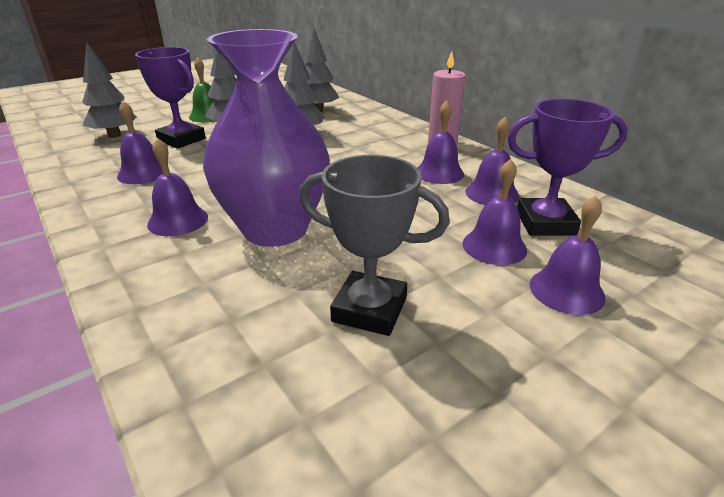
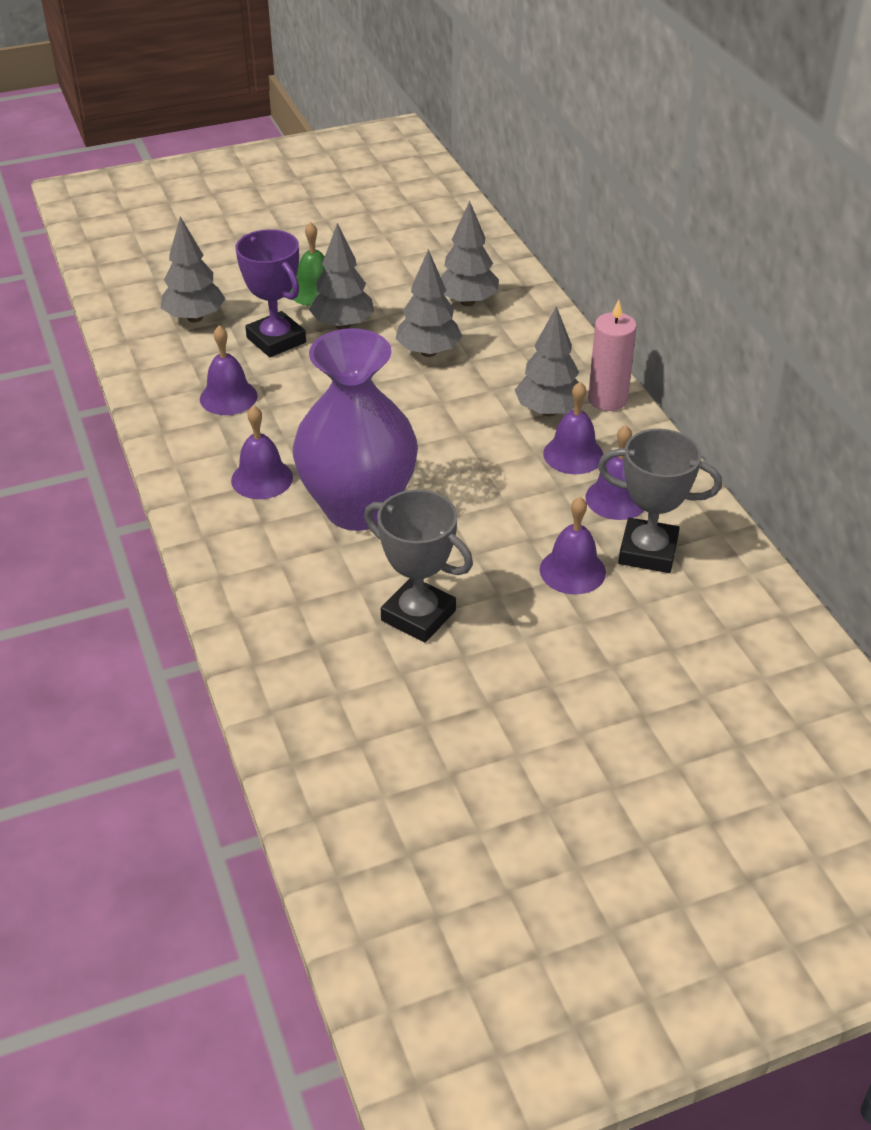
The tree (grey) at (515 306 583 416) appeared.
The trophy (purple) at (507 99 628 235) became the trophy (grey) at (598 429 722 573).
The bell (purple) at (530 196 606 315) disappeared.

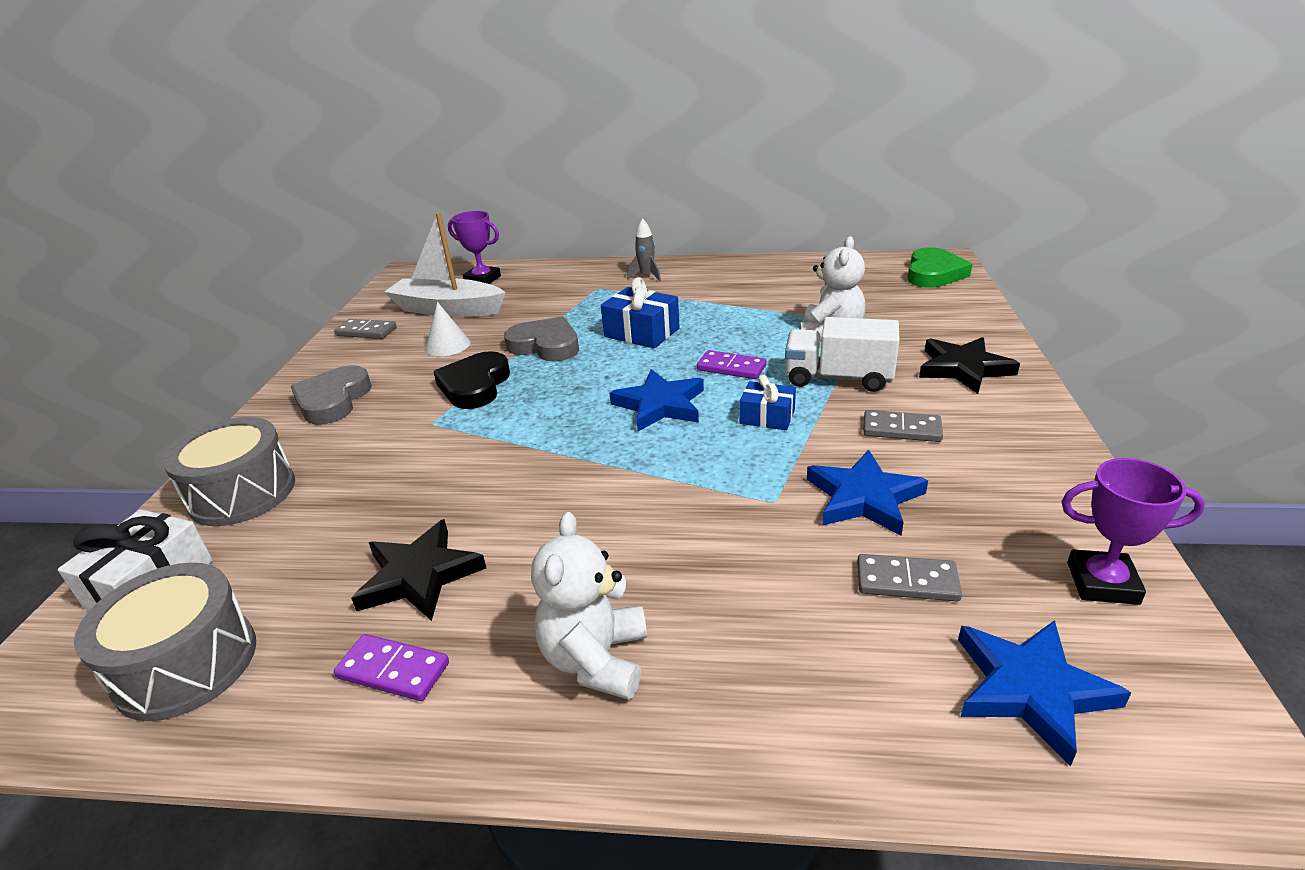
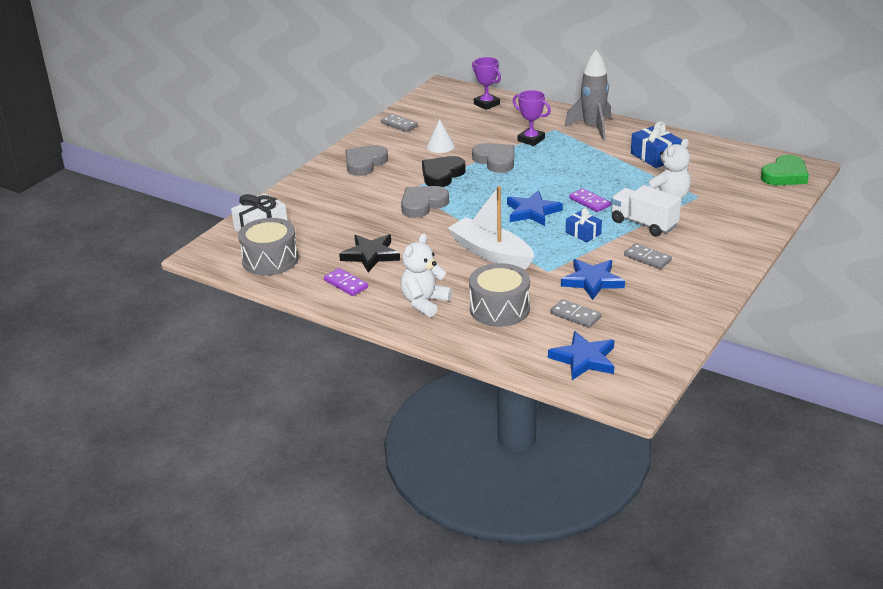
The heart (grey) at (401 186 449 218) appeared.
The boat (white) moved from (384 213 506 317) to (448 186 535 269).
The drum (grey) moved from (163 417 295 526) to (469 263 530 327).
The trophy (purple) moved from (1061 458 1205 605) to (513 90 551 146).
The rocket (grey) at (627 218 661 281) changed to 1.97 times the size.
The gift (blue) moved from (601 277 680 348) to (631 121 682 168).
The star (black) at (919 337 1020 394) disappeared.

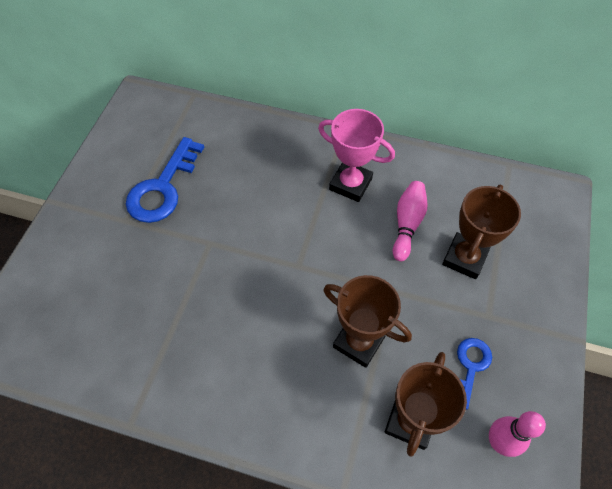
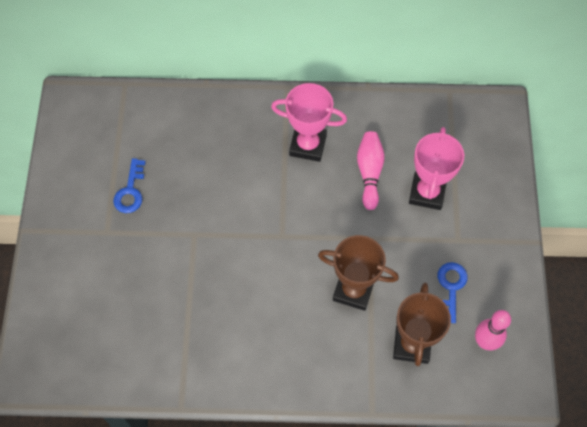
The key (blue) at (126 137 204 223) changed to 0.57 times the size.
The trophy (brown) at (442 185 521 279) became the trophy (pink) at (409 127 464 210).

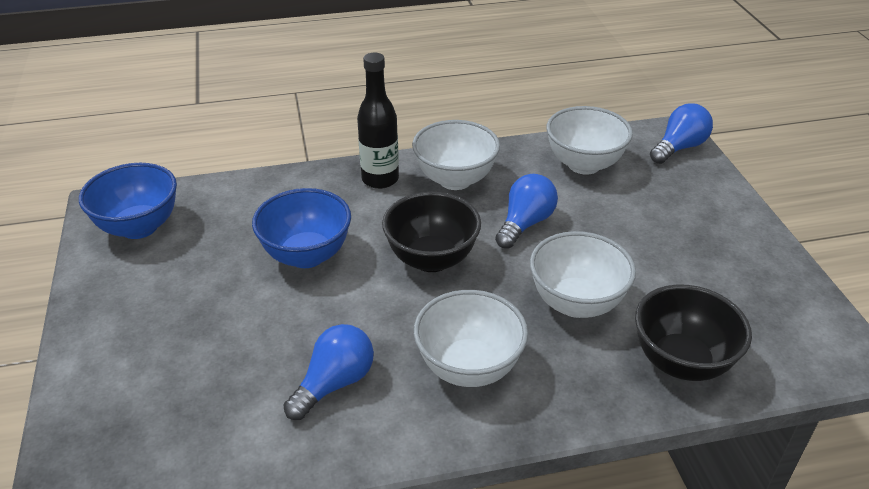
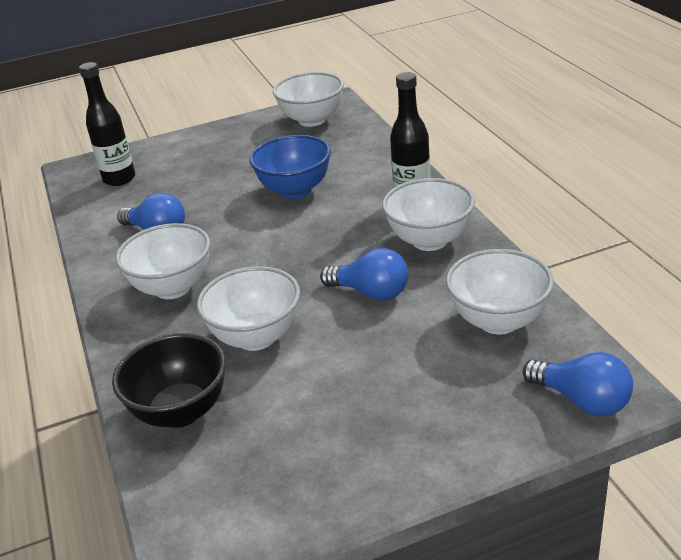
The bottle (black) at (79 62 135 186) appeared.
The bowl (blue) at (79 163 177 239) became the bowl (white) at (273 72 344 127).
The bowl (black) at (382 192 481 272) disappeared.

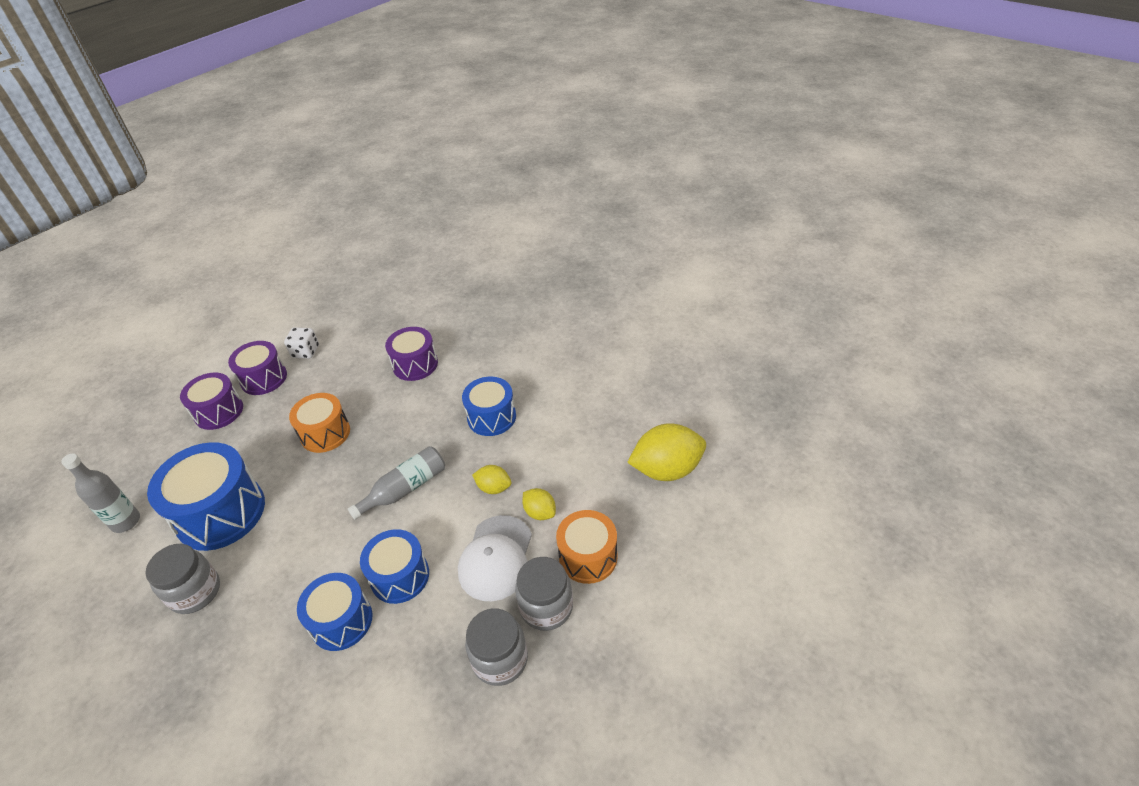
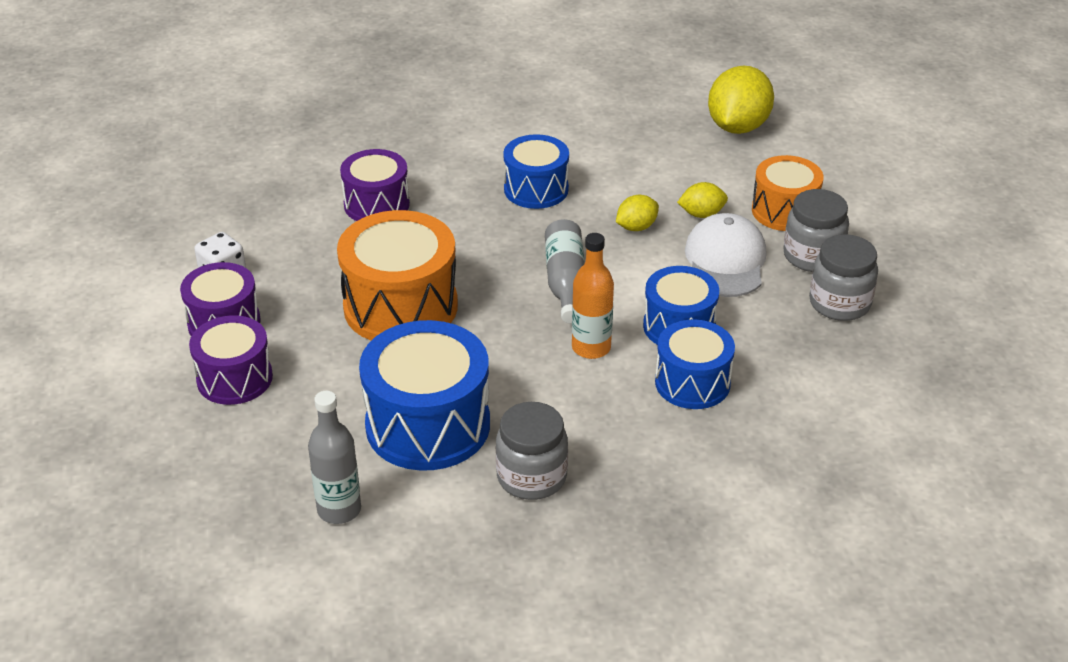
The drum (orange) at (289 393 350 453) changed to 1.60 times the size.
The bottle (orange) at (572 233 614 359) appeared.
The cap (white) at (458 515 532 601) turned 135 degrees counterclockwise.

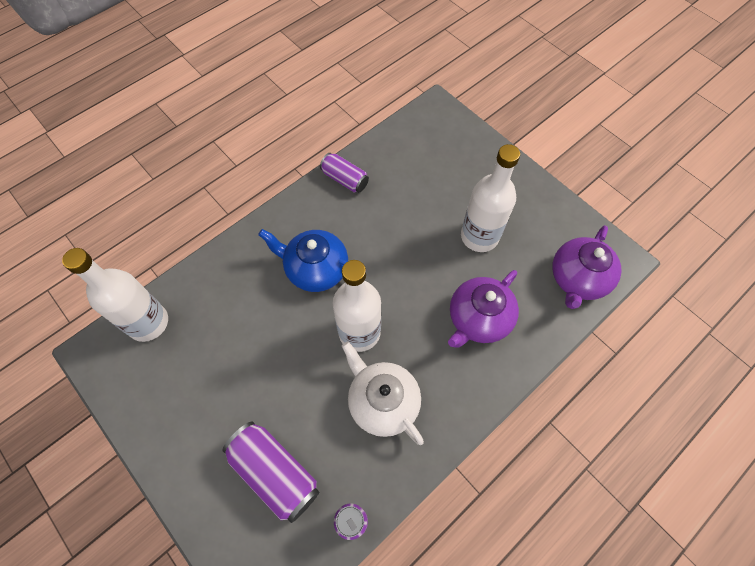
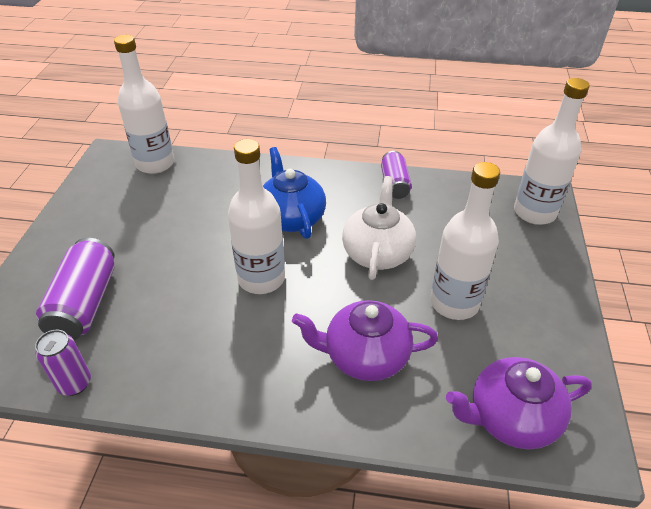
The teapot (white) moved from (342 341 424 445) to (342 176 416 280).
The bottle (white) at (514 78 590 225) appeared.

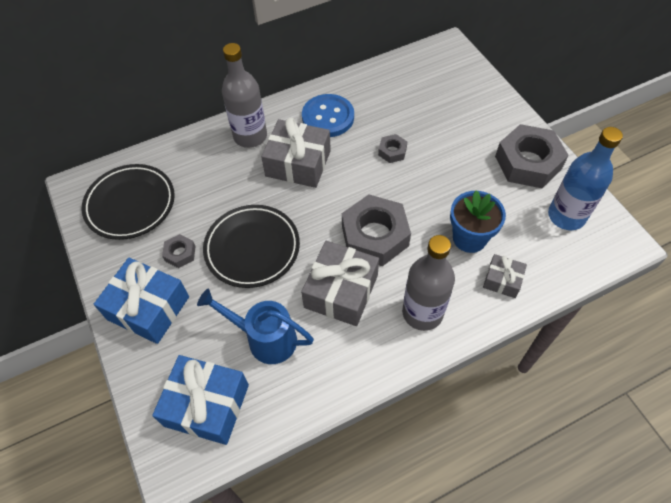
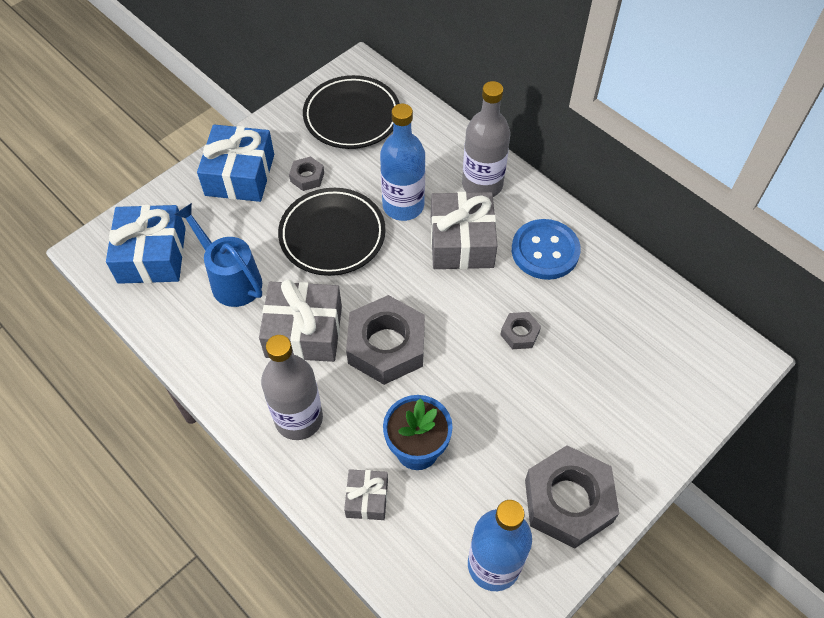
The watering can (blue) at (197 289 314 364) turned 45 degrees counterclockwise.
The bottle (blue) at (380 104 425 221) appeared.

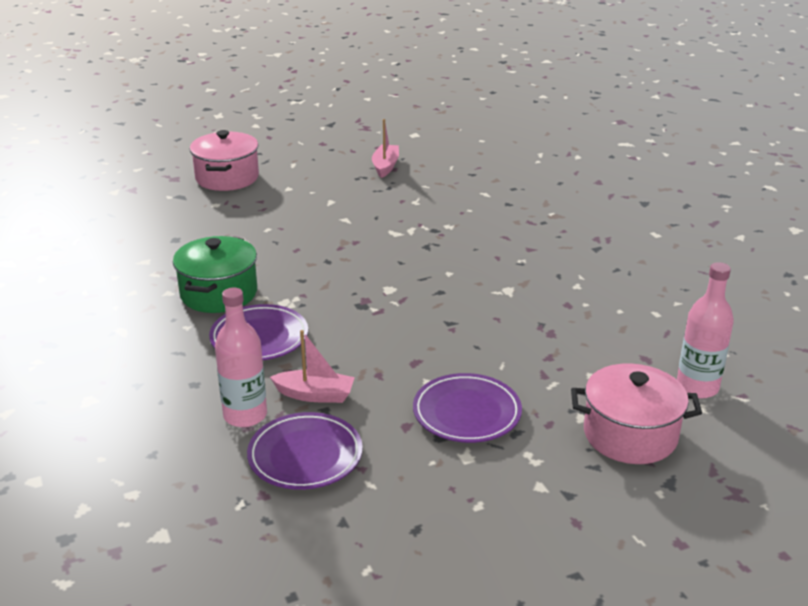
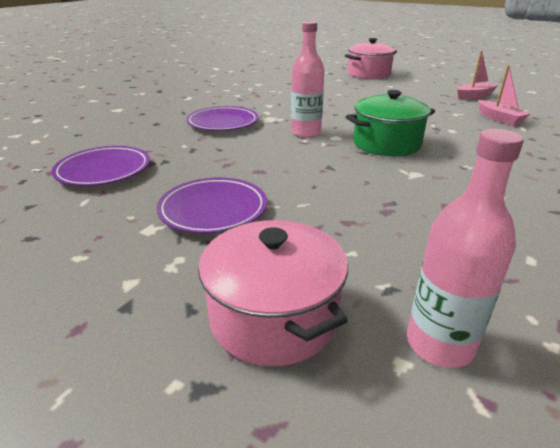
The bottle (pink) moved from (215 287 267 427) to (291 21 324 138).
The pot (green) moved from (173 236 257 313) to (346 90 435 156).
The boat (pink) moved from (270 330 355 403) to (478 65 530 126).

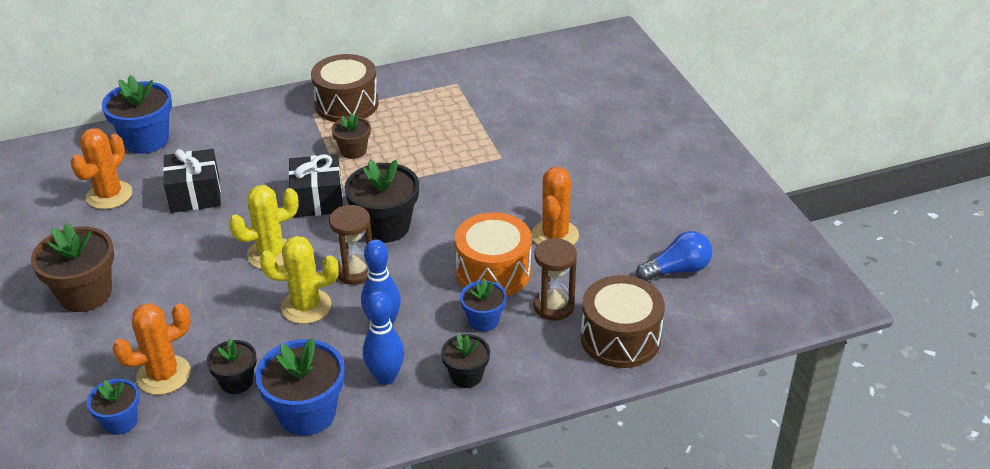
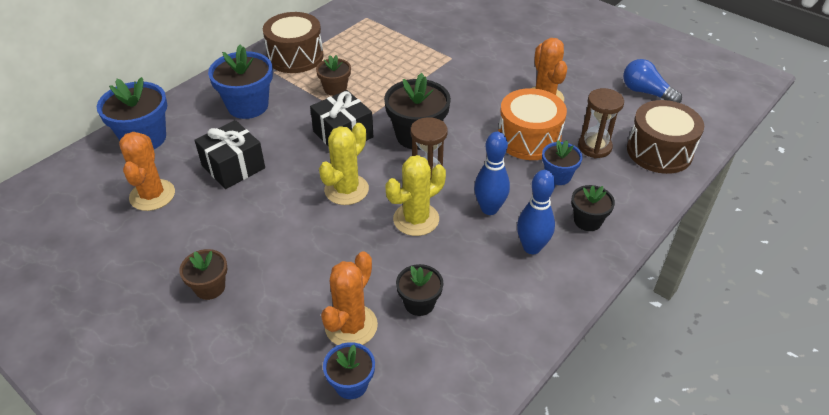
The flower pot (brown) at (31 222 114 312) changed to 0.58 times the size.
The flower pot (blue) moved from (255 338 345 436) to (208 45 273 119).
The light bulb (blue) at (636 231 712 281) turned 90 degrees counterclockwise.

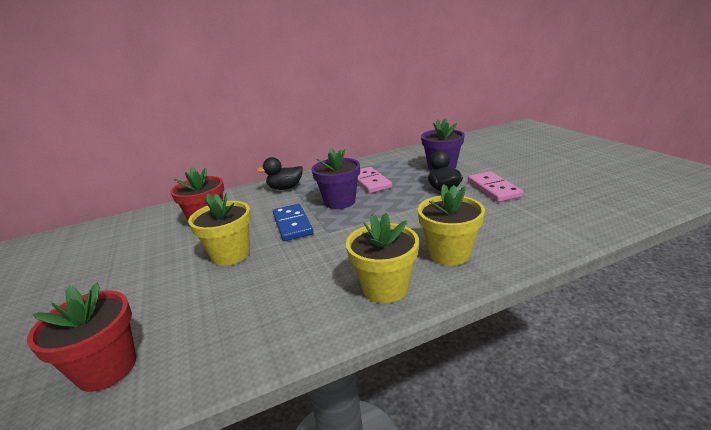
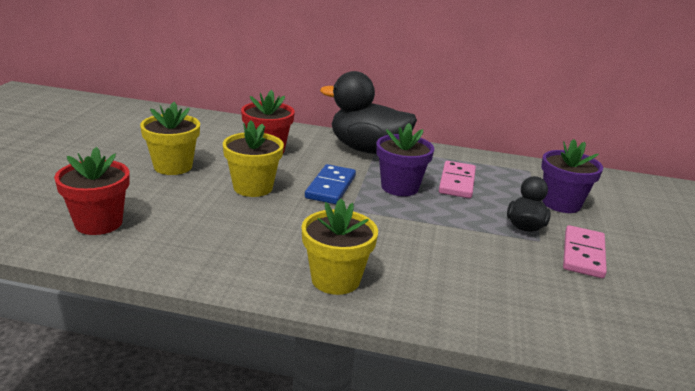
The flower pot (yellow) moved from (418 184 485 266) to (140 102 200 175).
The duck (black) at (256 157 303 190) changed to 1.90 times the size.

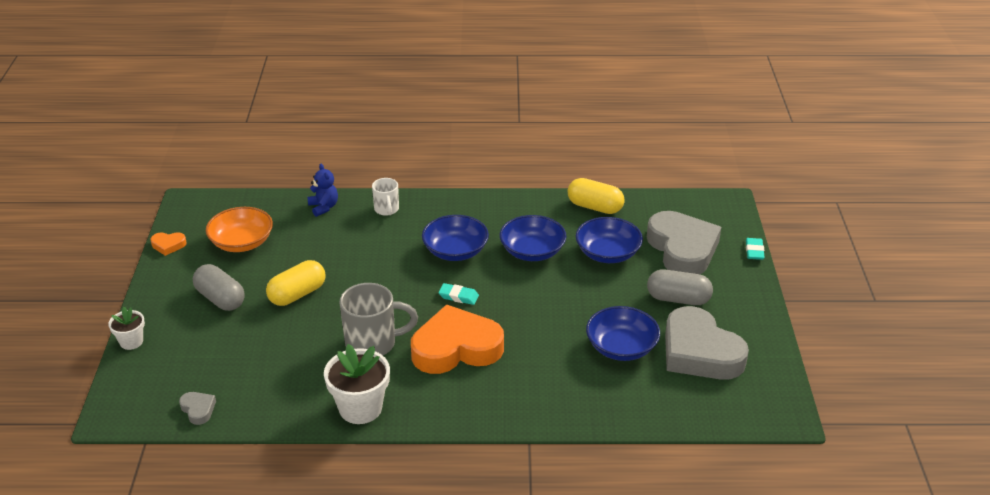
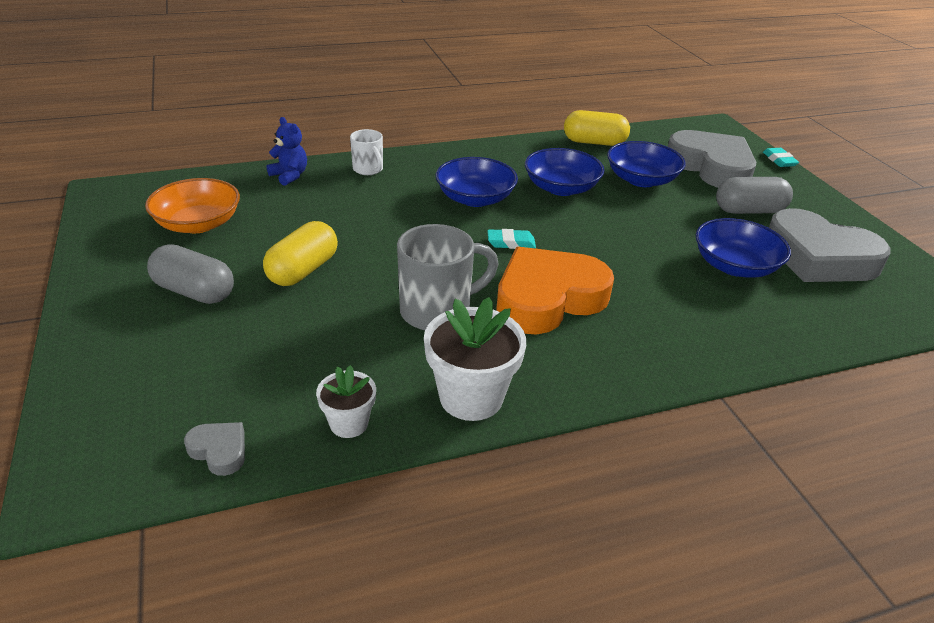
The flower pot (white) moved from (108 307 145 350) to (316 365 376 438).
The heart (orange) at (151 232 187 256) disappeared.

